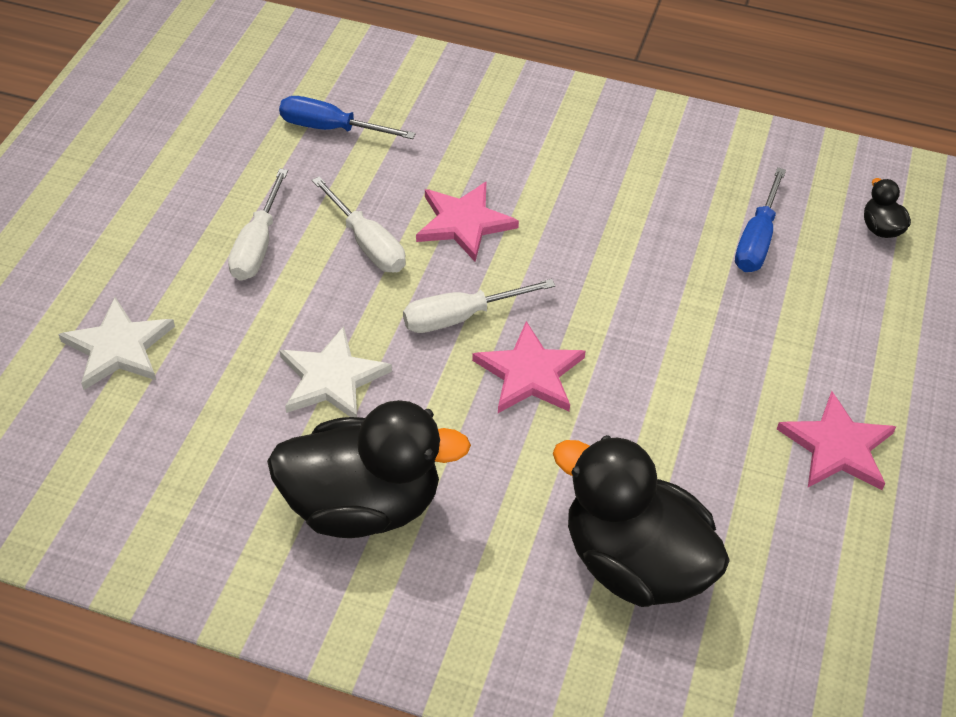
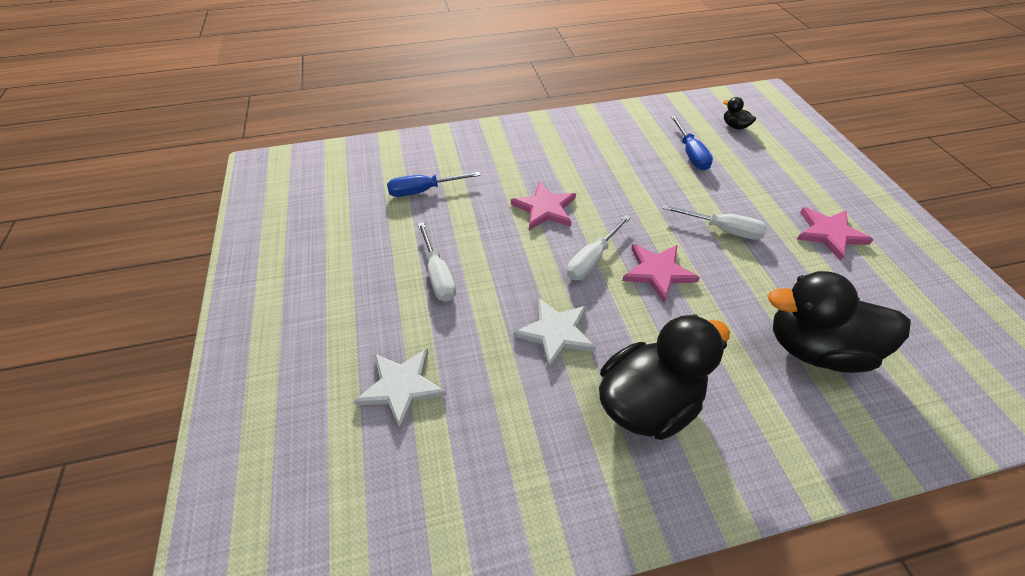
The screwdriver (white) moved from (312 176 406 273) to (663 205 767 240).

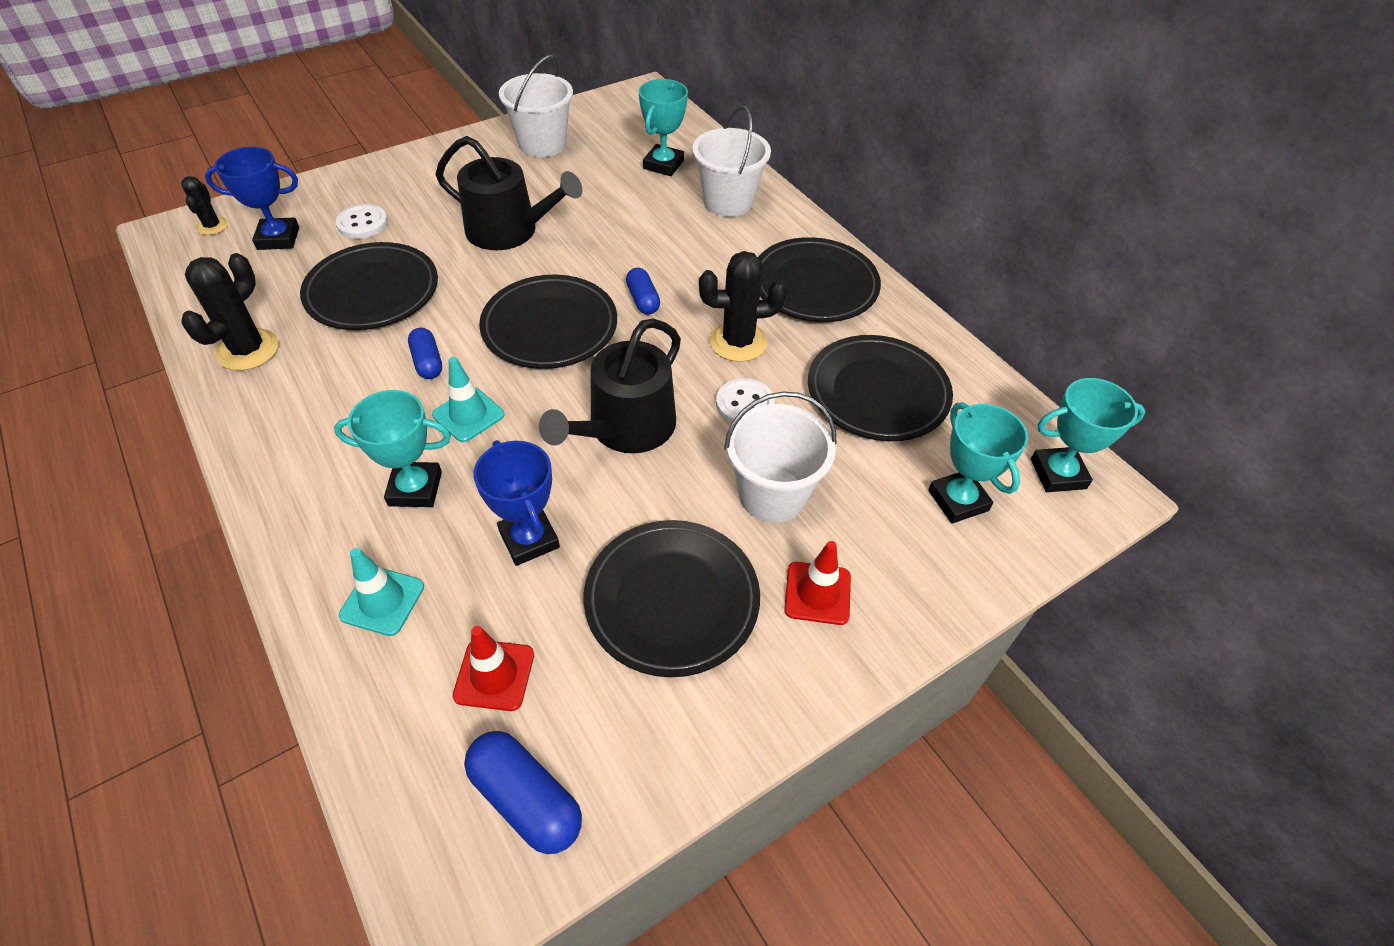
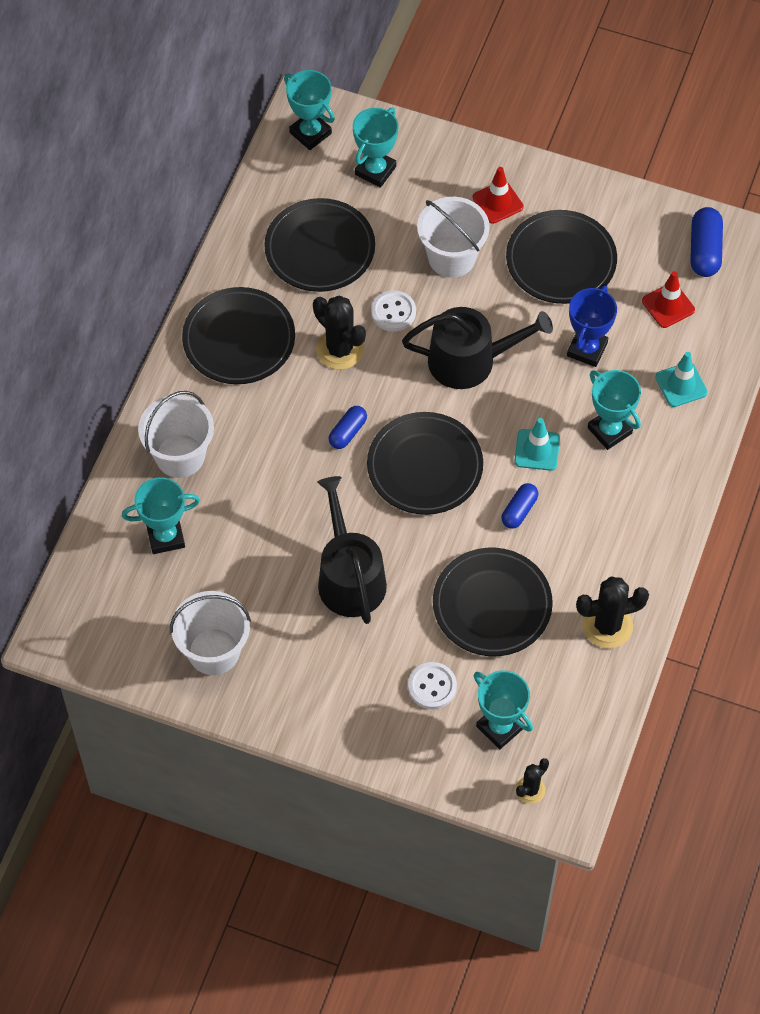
The trophy (blue) at (205 147 299 250) became the trophy (turquoise) at (474 670 533 749).

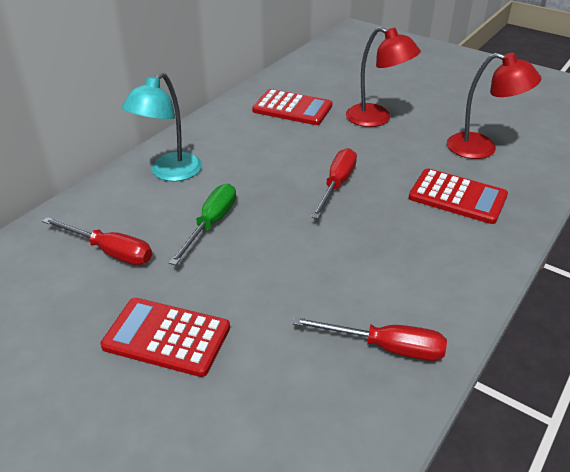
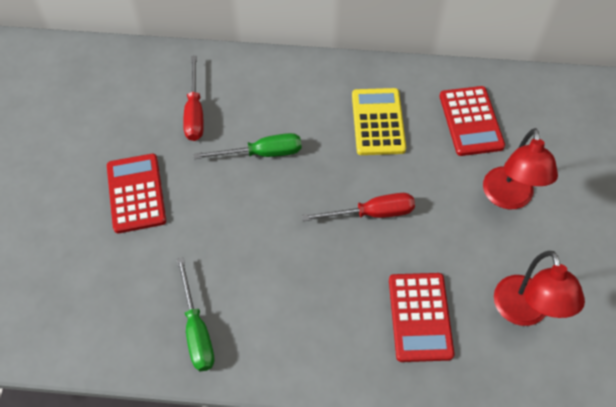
The screwdriver (red) at (292 317 447 361) became the screwdriver (green) at (177 257 214 371).
The calculator (yellow) at (352 88 406 155) appeared.
The lamp (turquoise) at (122 72 202 181) disappeared.

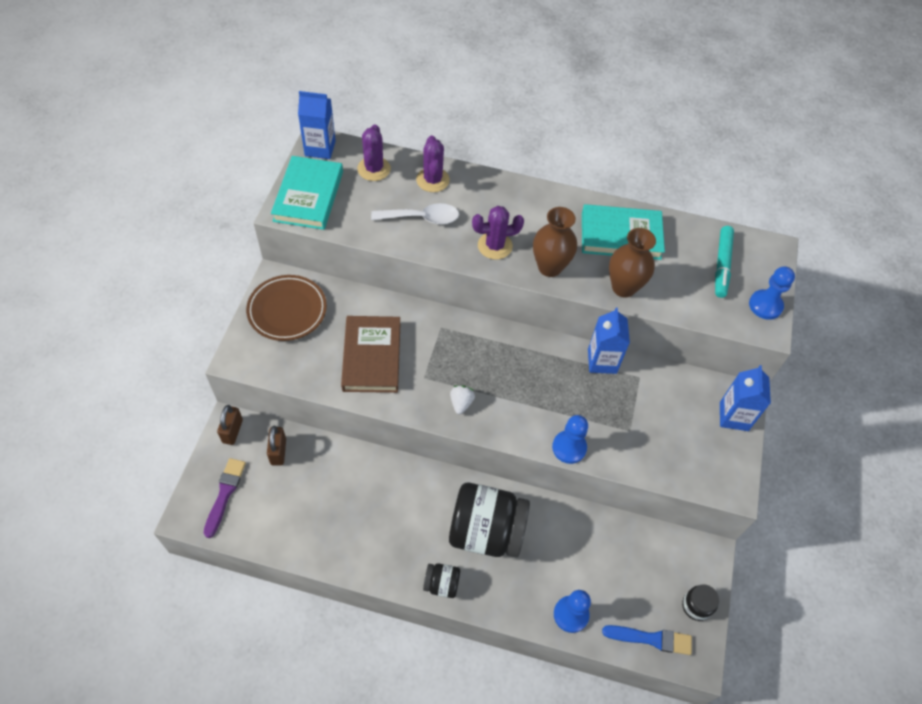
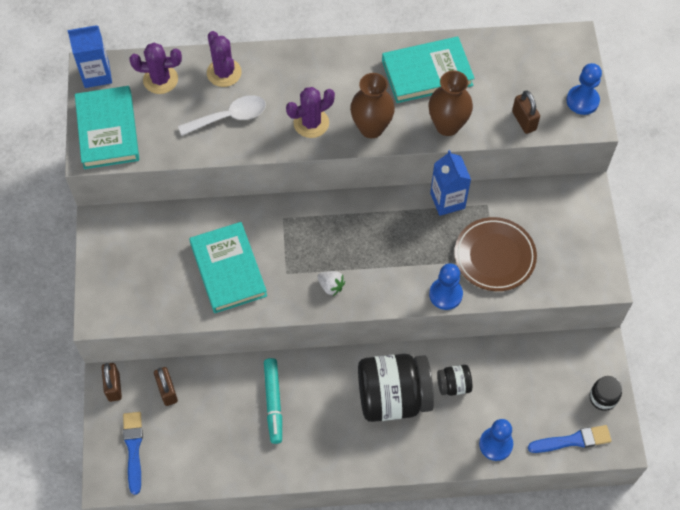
The brush (purple) at (203 458 246 538) became the brush (blue) at (123 412 143 495).
The cactus (purple) at (357 124 391 181) turned 75 degrees counterclockwise.
The book (brown) at (341 316 400 393) became the book (turquoise) at (189 222 267 313).
The marker (turquoise) moved from (715 226 734 298) to (264 358 282 444).
The strawberry (white) at (450 385 475 414) turned 135 degrees clockwise.
The jar (black) moved from (423 563 460 598) to (437 365 472 396).
The plate (brown) moved from (246 275 327 341) to (454 217 537 291).
The padlock (brown) at (512 90 540 134) appeared.
The carton (blue) at (720 365 771 431) disappeared.

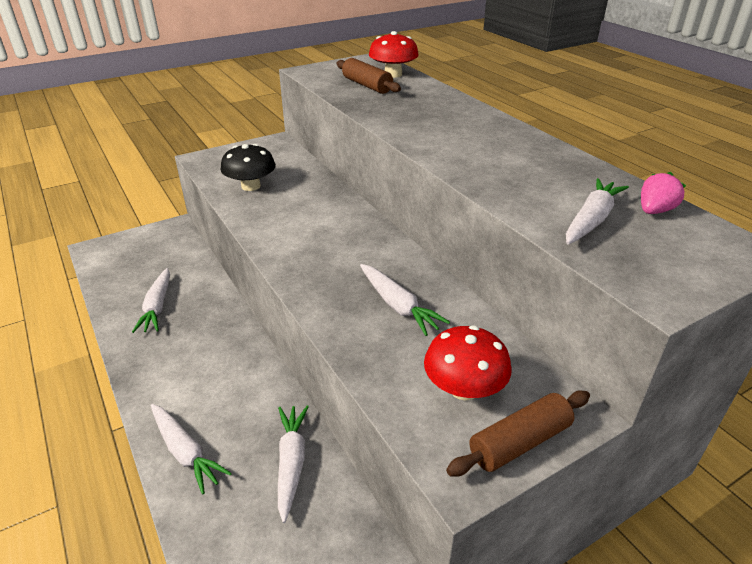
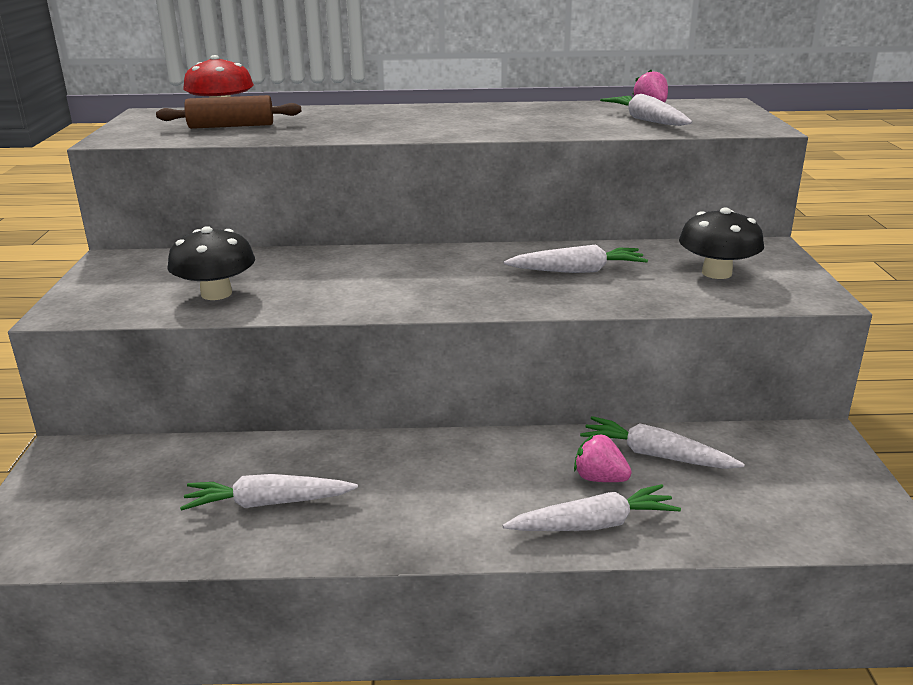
The carrot (white) at (132 268 170 333) turned 150 degrees clockwise.
The strawberry (pink) at (574 434 632 482) appeared.
The mushroom (red) at (424 325 512 401) became the mushroom (black) at (679 208 764 279).
The rolling pin (brown) at (446 391 590 477) disappeared.

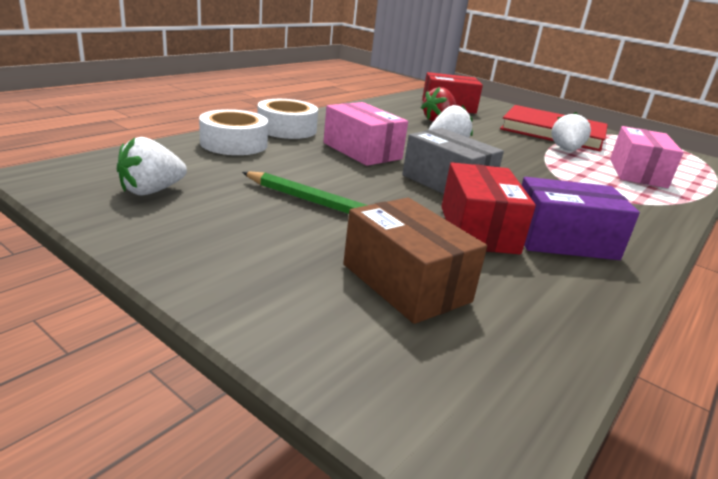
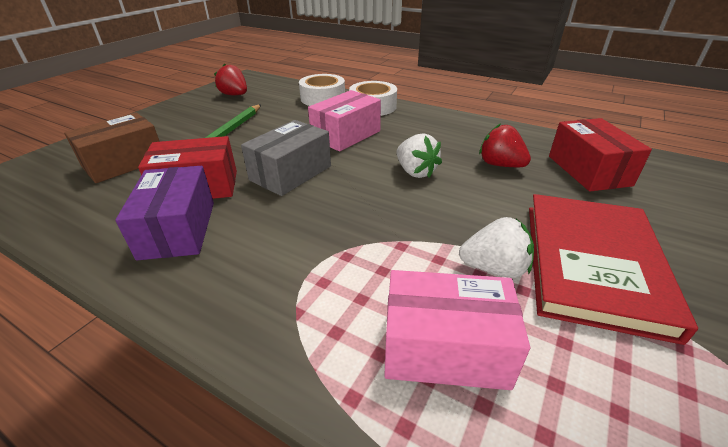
The strawberry (white) at (117 137 187 196) became the strawberry (red) at (214 64 247 95).

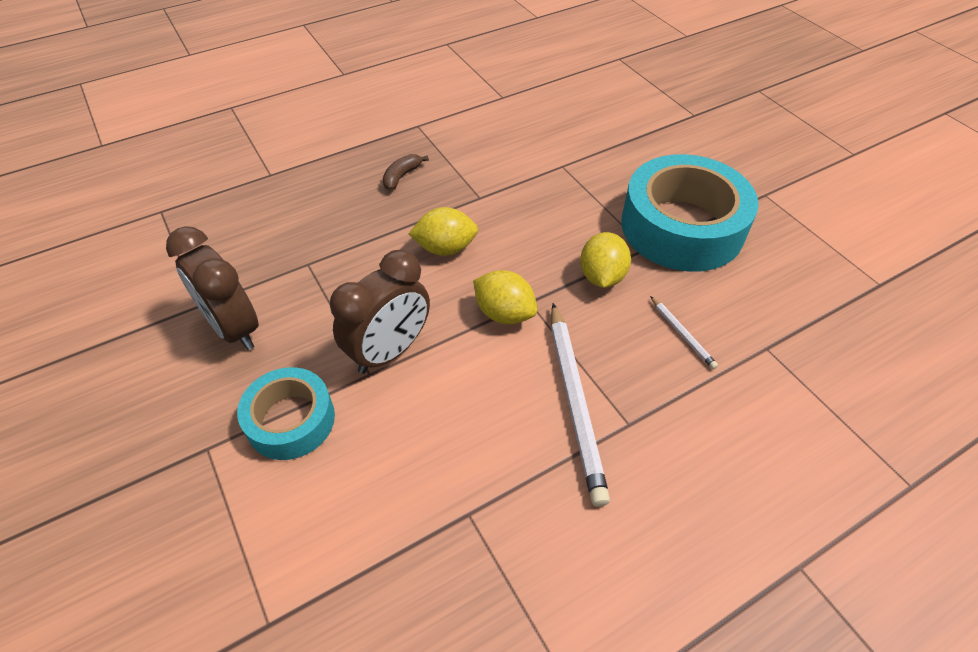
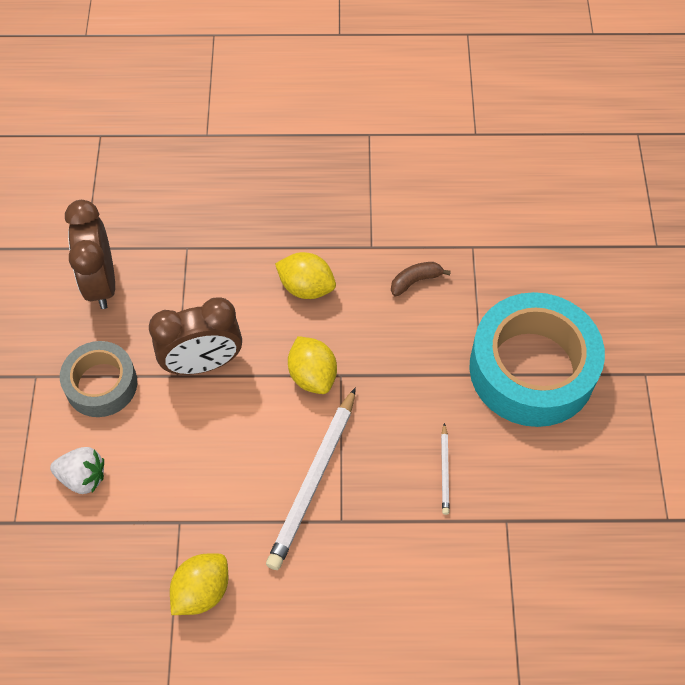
The strawberry (white) at (50 447 104 494) appeared.
The tape (turquoise) at (237 367 335 460) became the tape (grey) at (60 341 137 417).
The lemon (yellow) moved from (580 232 631 288) to (170 553 228 615).
The banana (brown) moved from (383 154 429 190) to (391 262 451 296).

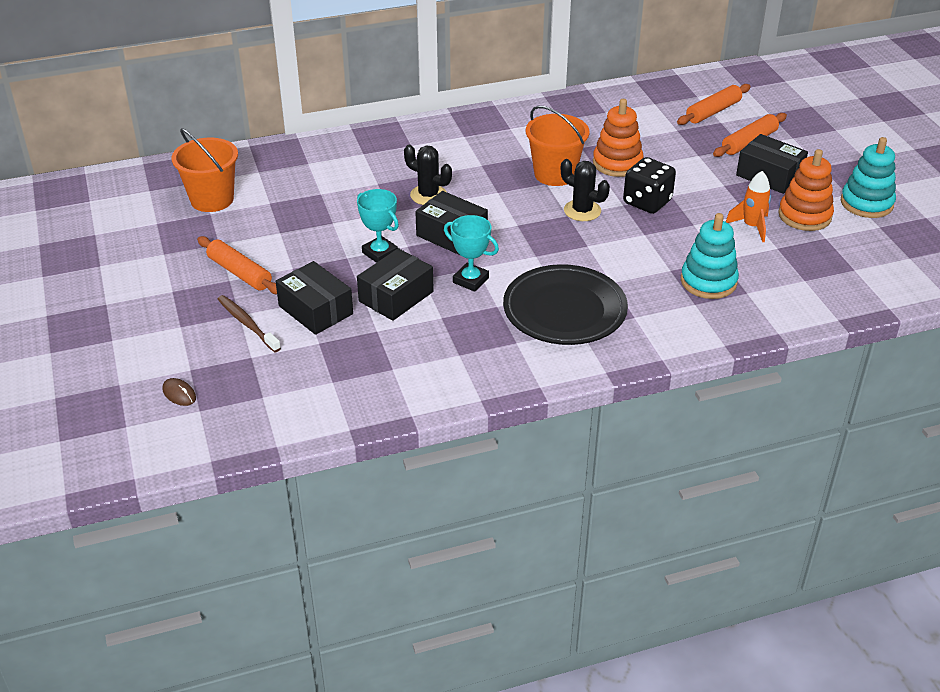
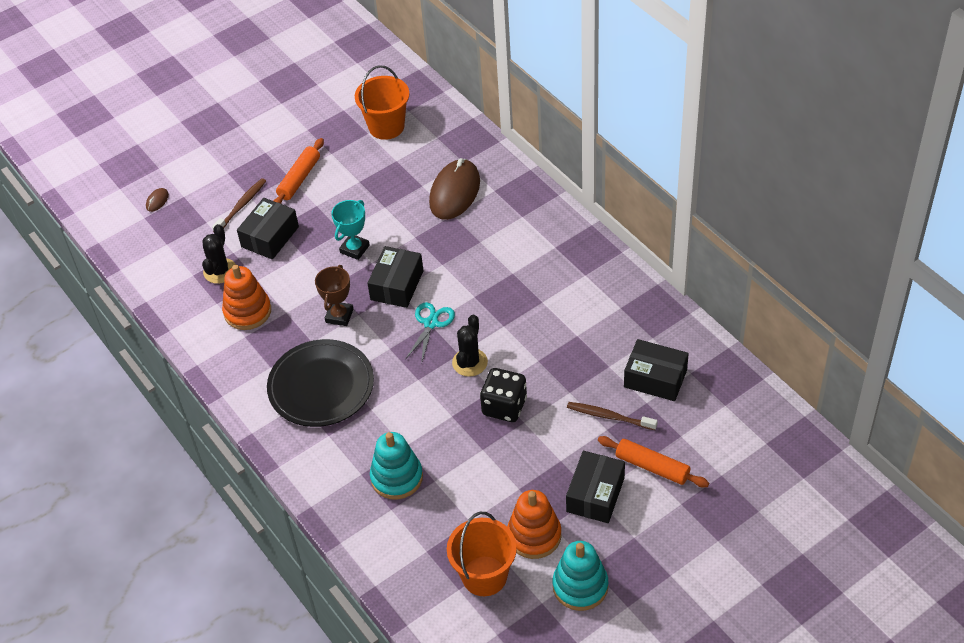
The cactus (black) moved from (404 145 452 205) to (202 224 236 284).
The stacking toy (orange) moved from (593 99 643 177) to (222 265 271 330).
The trophy (turquoise) at (444 215 499 292) became the trophy (brown) at (315 265 353 326).
The scissors (turquoise) at (405 302 455 361) appeared.
The mouse (brown) at (429 158 480 220) appeared.
The bucket (orange) moved from (526 106 590 186) to (447 512 517 596).
The toothbrush (brown) at (567 402 658 430) appeared.
The box (black) moved from (357 248 434 321) to (624 339 689 401).
The rolling pin (orange) at (677 84 751 125) disappeared.
The rocket (orange) at (726 171 771 242) disappeared.

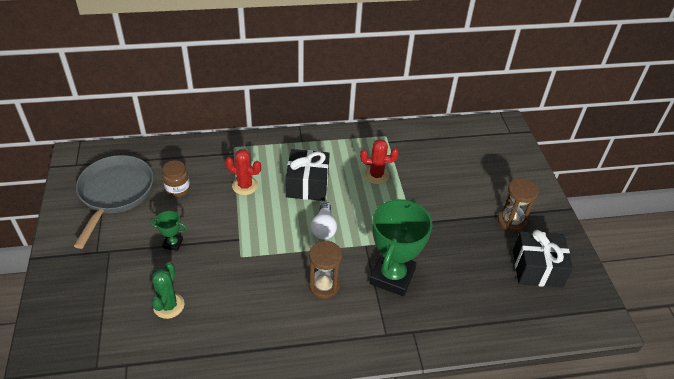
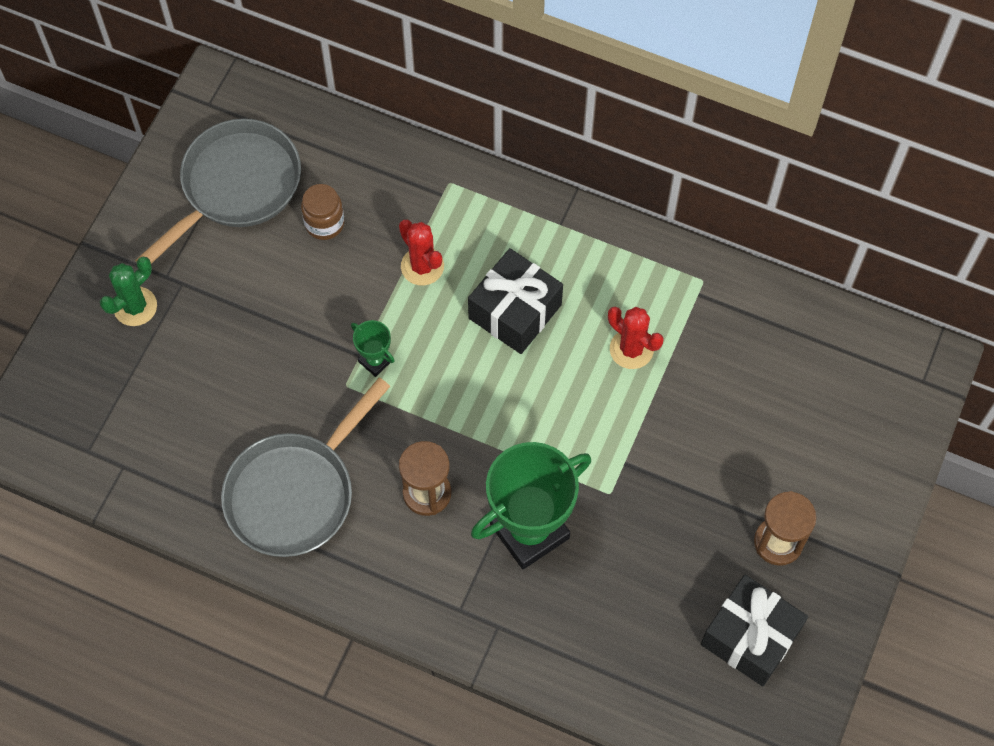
The cactus (green) moved from (152 262 184 319) to (100 257 157 326).
The pan (grey) at (221 378 391 557) appeared.
The trophy (green) moved from (151 211 187 251) to (351 320 395 377).
The light bulb (white) at (311 202 337 240) disappeared.

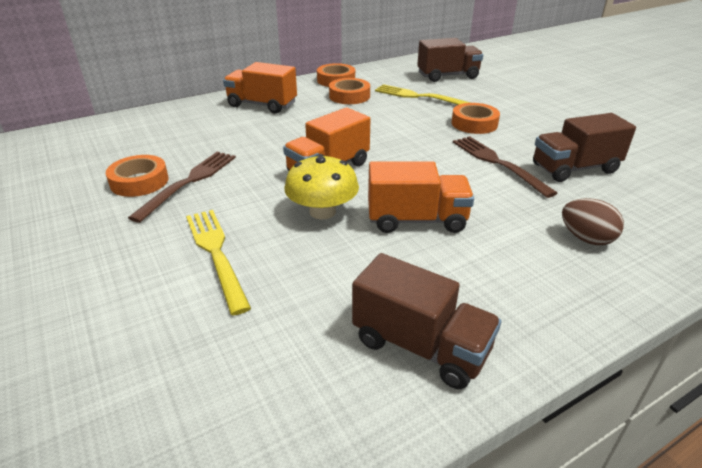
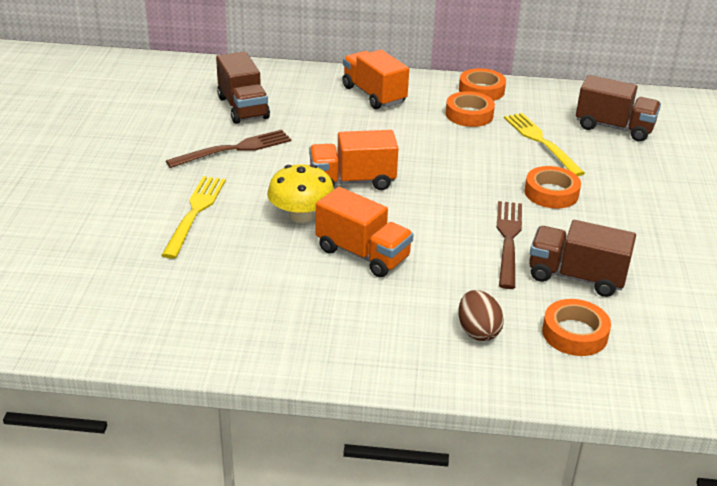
The truck (brown) moved from (352 253 501 389) to (216 51 270 124).
The tape (orange) moved from (106 155 169 197) to (542 299 611 356).

